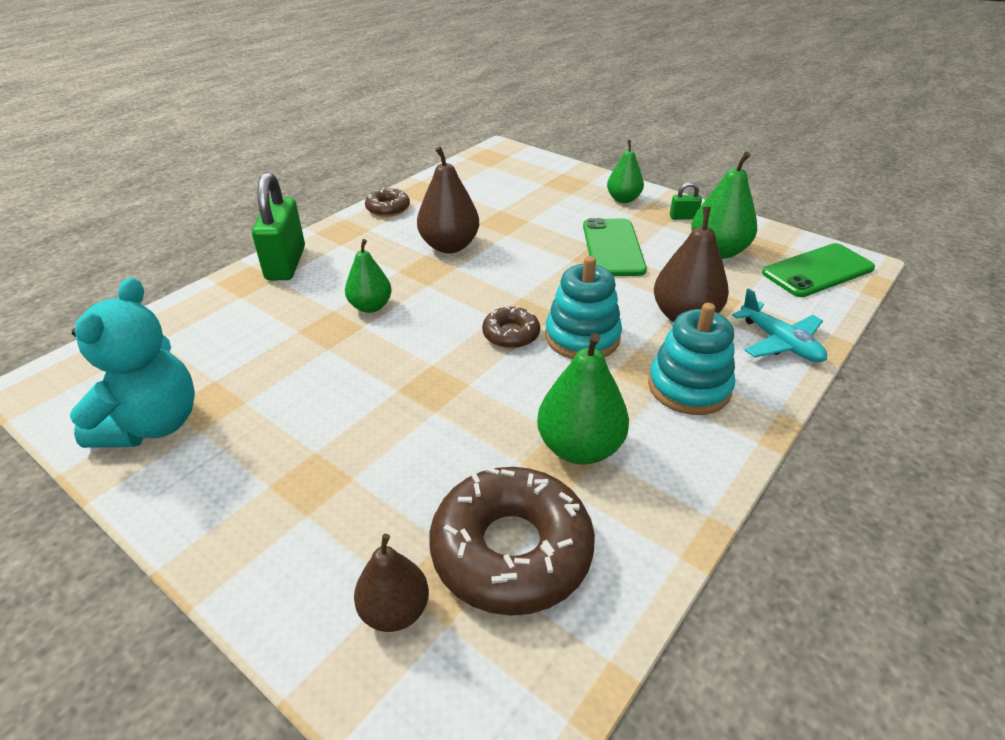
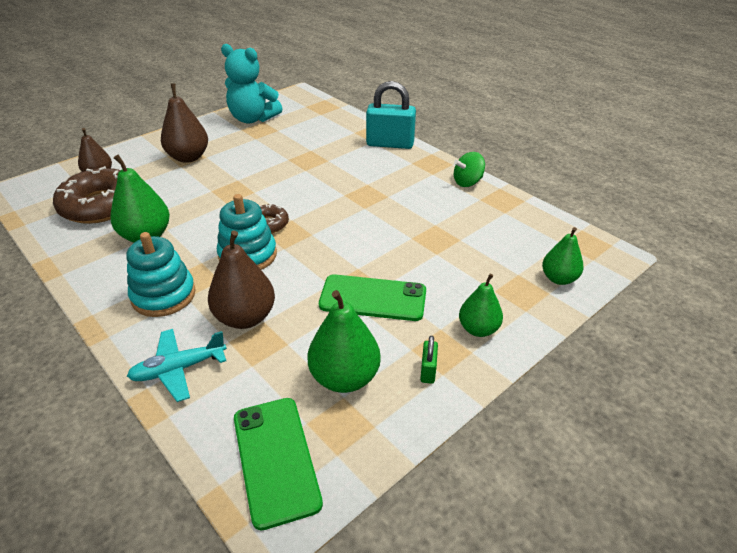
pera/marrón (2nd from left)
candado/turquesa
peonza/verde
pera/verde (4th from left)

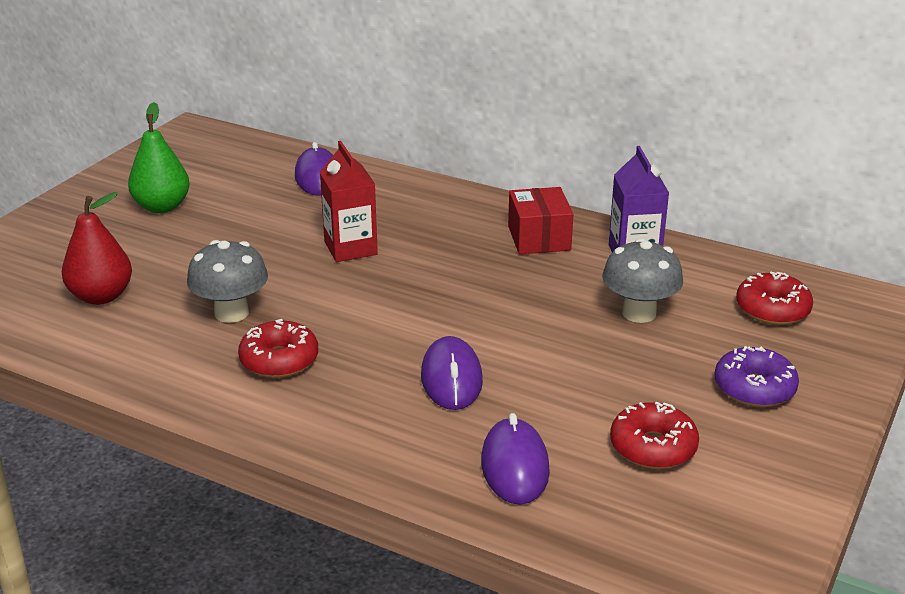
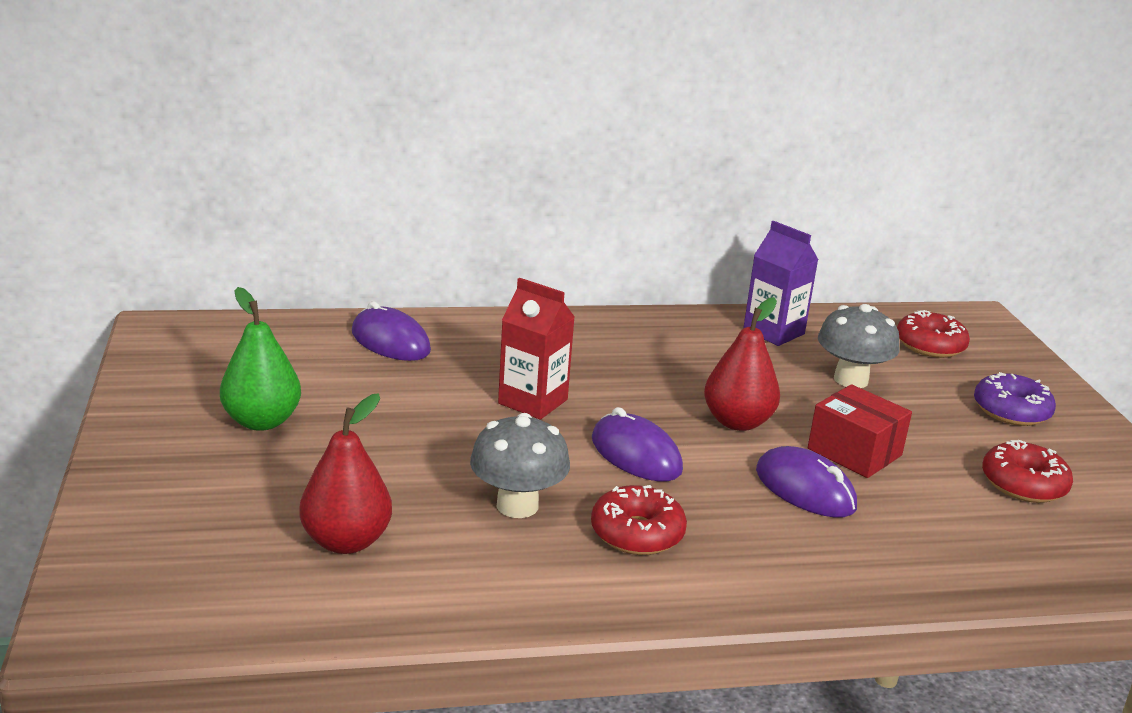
caja/rojo
ratón/morado (2nd from left)
pera/rojo (2nd from left)

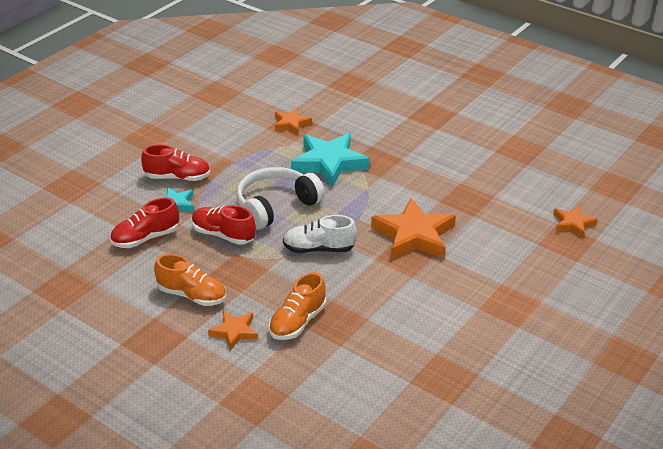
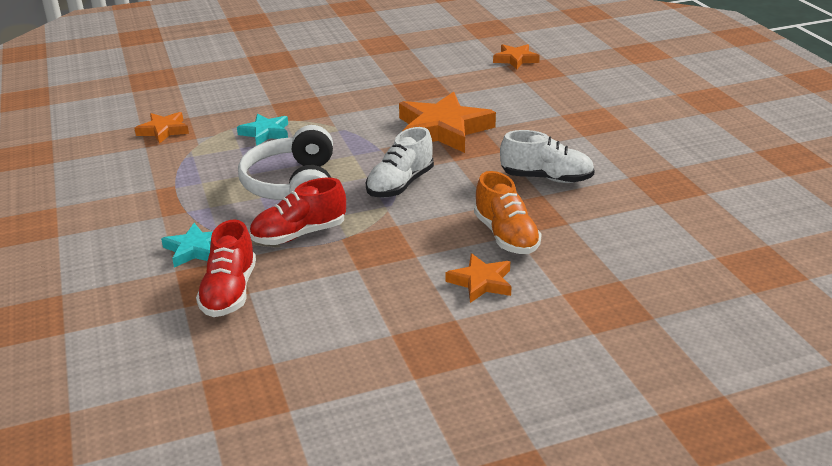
estrella/turquesa (2nd from left)
zapato/rojo (2nd from left in the first image)
zapato/naranja (1st from left in the first image)
zapato/blanco (2nd from left)

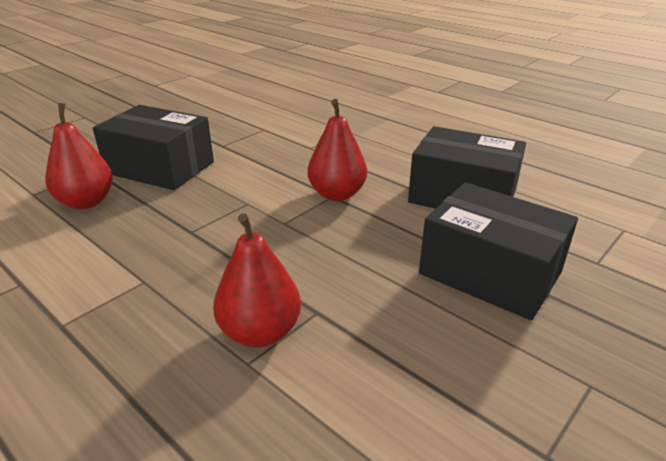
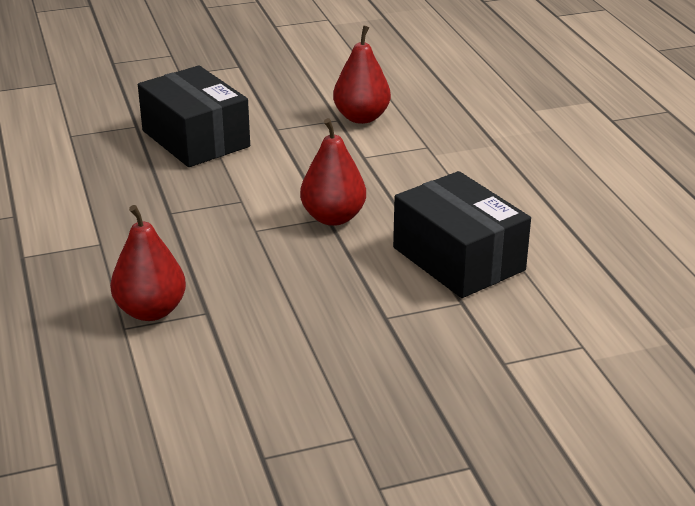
pera/rojo (3rd from left)
caja/negro (3rd from left in the first image)

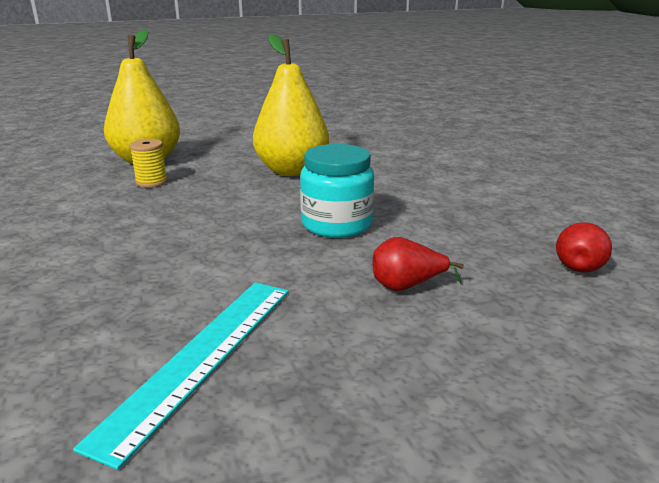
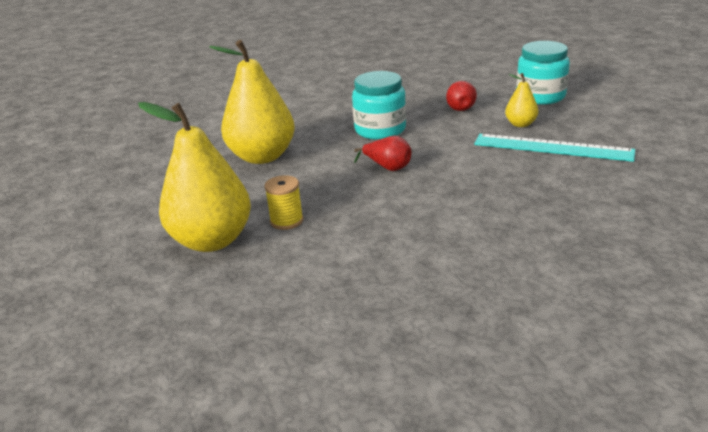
pera/rojo (1st from left)
tarro/turquesa (2nd from left)
pera/amarillo (3rd from left)

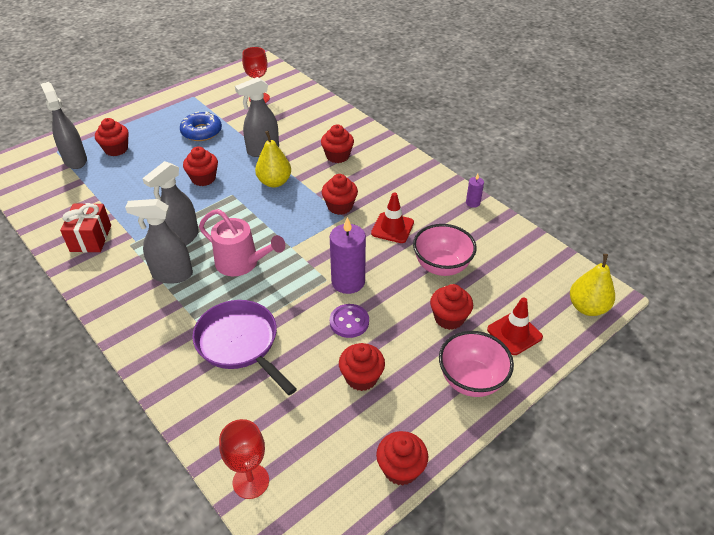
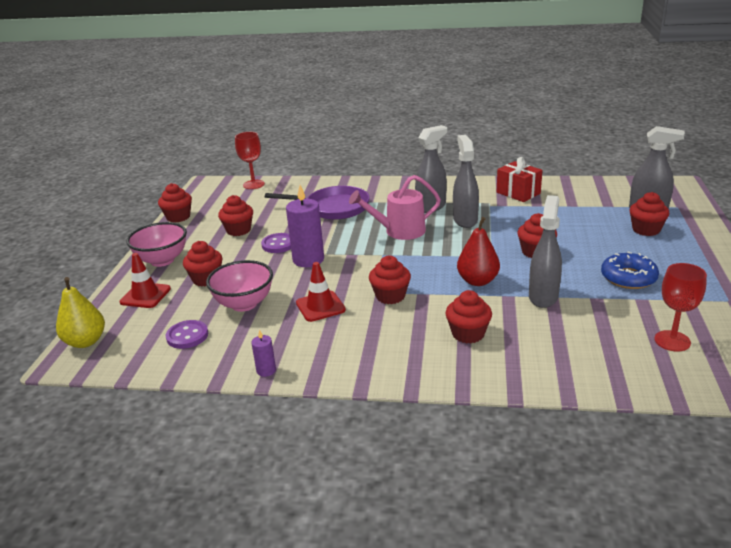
pera/rojo
botón/morado (1st from left)

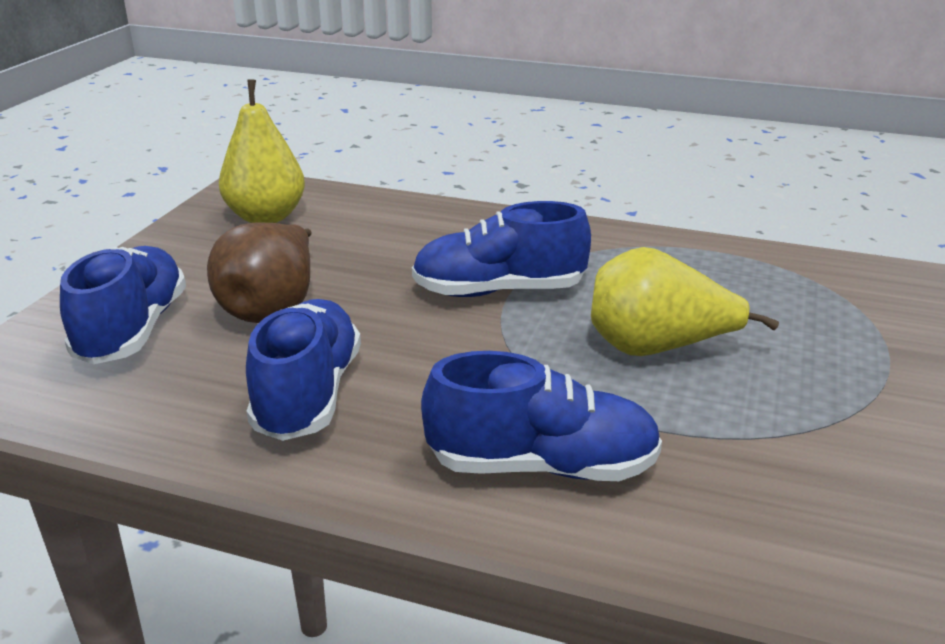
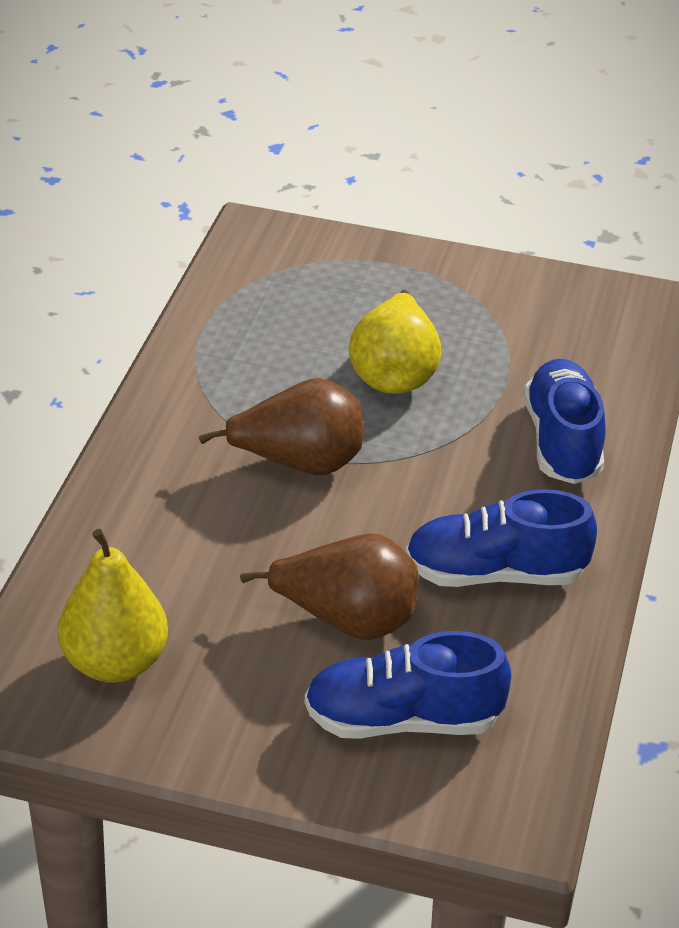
pera/marrón (1st from left)

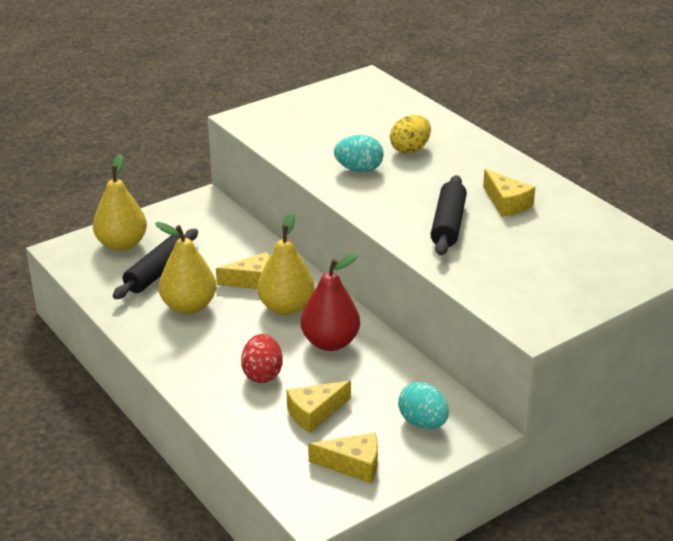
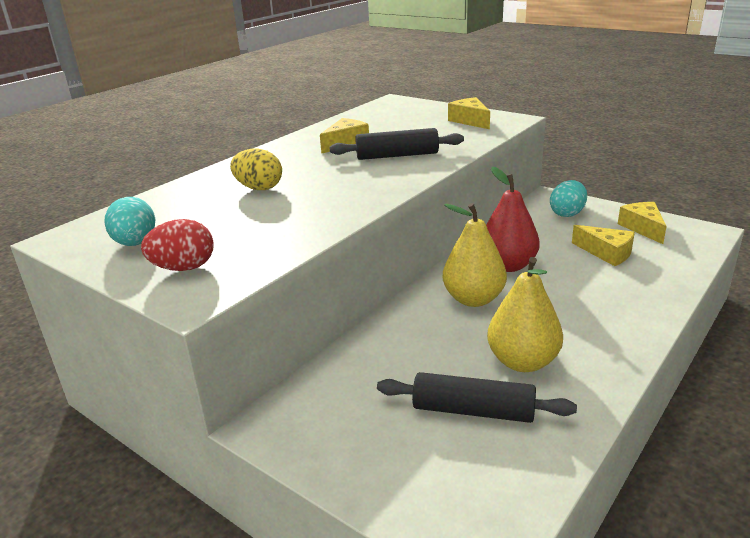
huevo/turquesa (1st from left)
pera/amarillo (1st from left in the first image)
queso/amarillo (2nd from left)
huevo/rojo

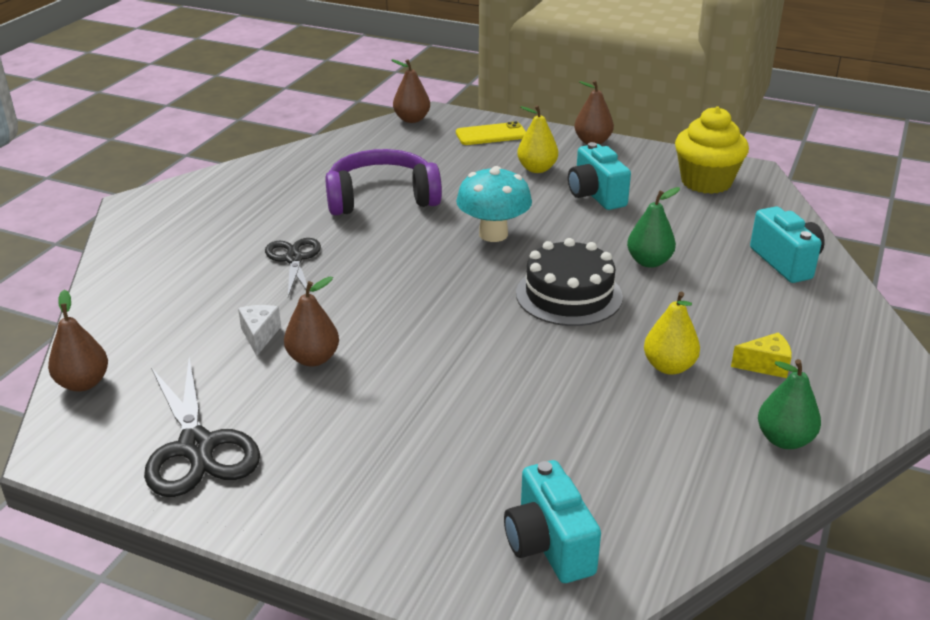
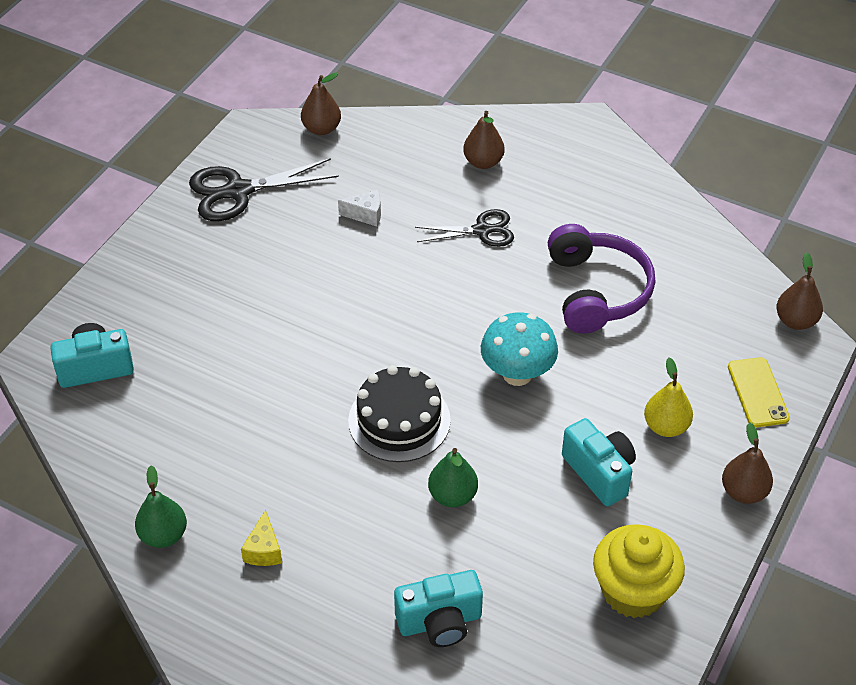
cámara/turquesa (3rd from left)
pera/marrón (2nd from left)
pera/amarillo (2nd from left in the first image)

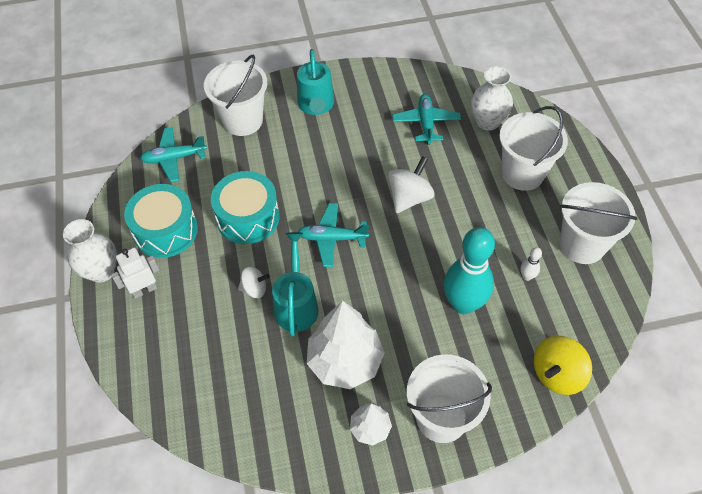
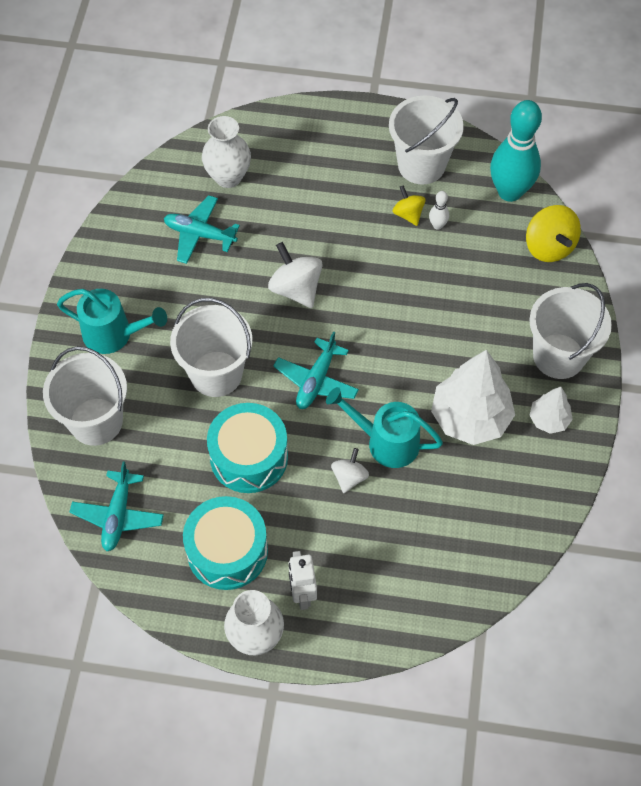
balde/blanco (2nd from left)
bolo/turquesa
peonza/amarillo (1st from left)

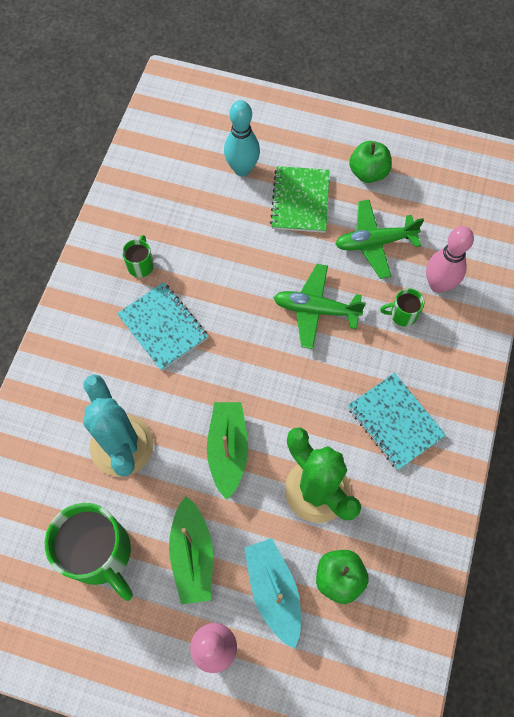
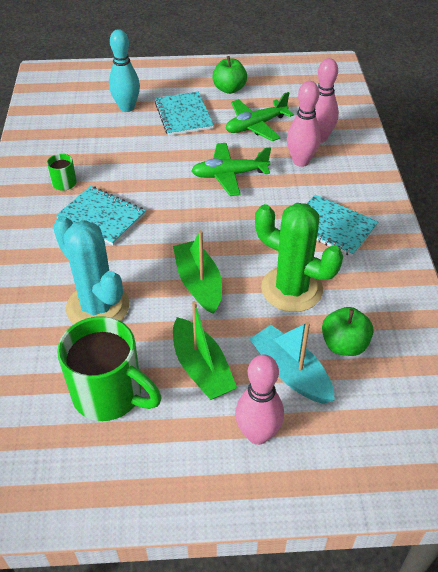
cuaderno/turquesa (2nd from left)
bolo/rosa (2nd from left)

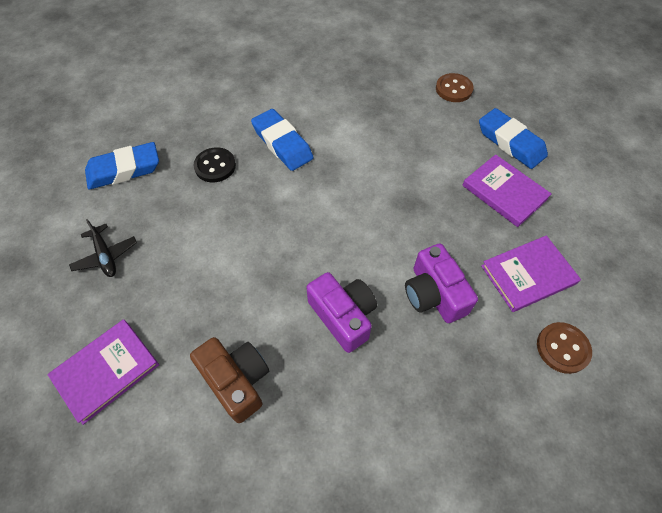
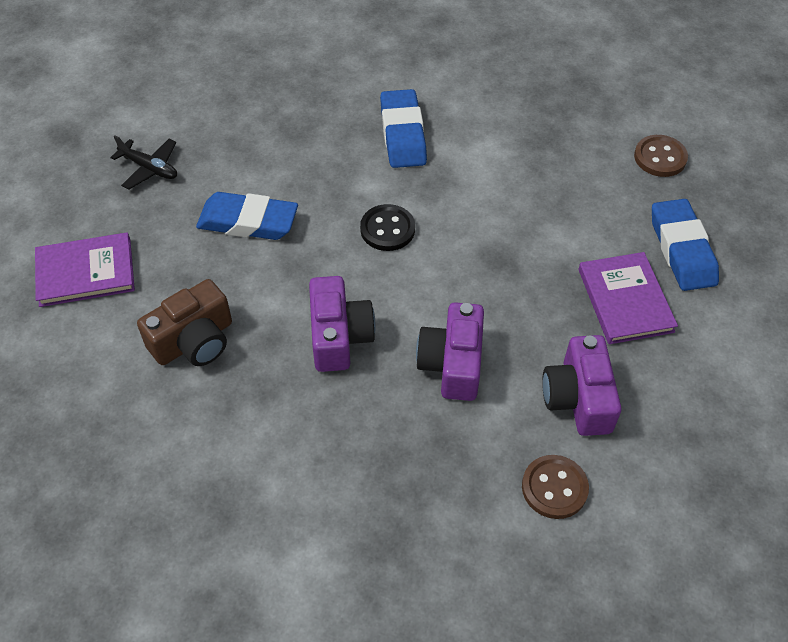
goma de borrar/azul (1st from left)
botón/negro
avión/negro
cámara/morado (3rd from left)
cámara/marrón

